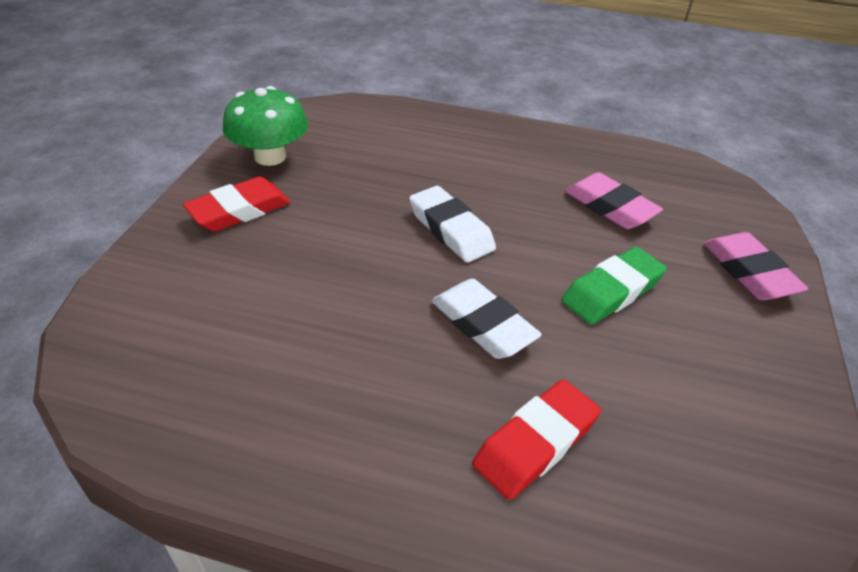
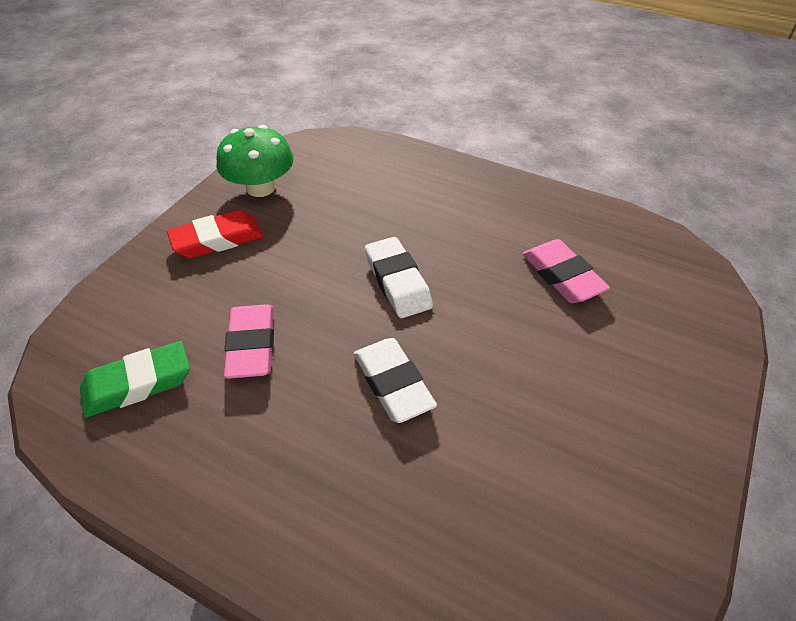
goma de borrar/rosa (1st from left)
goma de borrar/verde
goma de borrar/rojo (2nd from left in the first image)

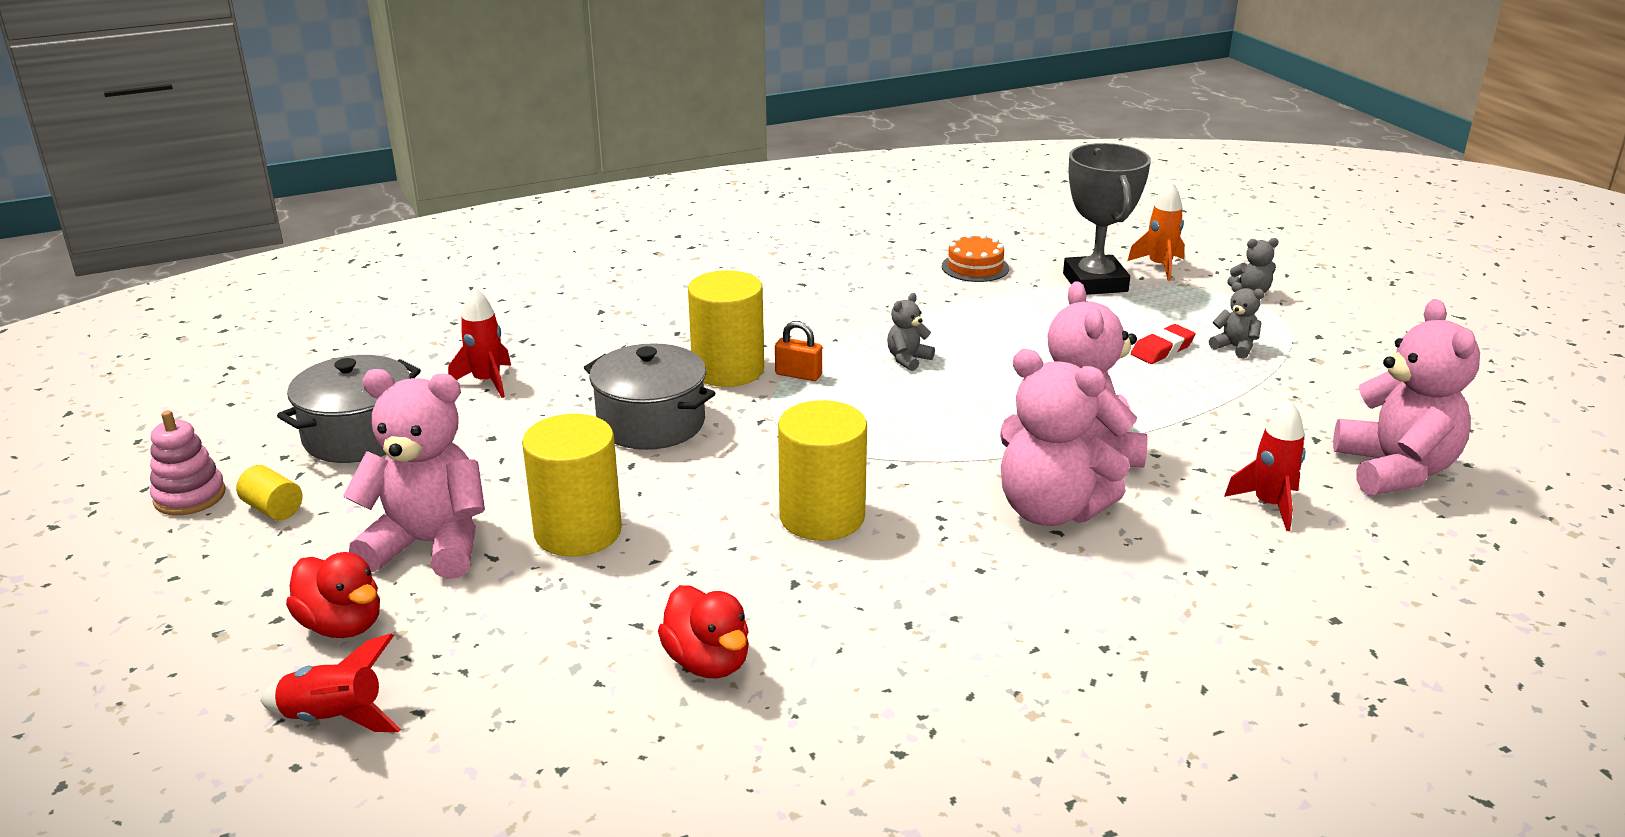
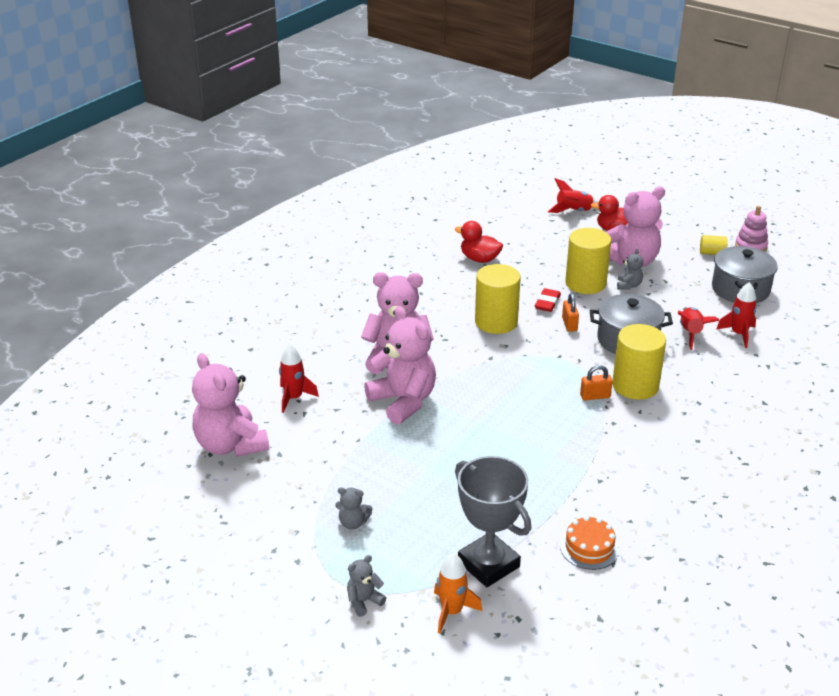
osito/gris (3rd from left)
goma de borrar/rojo
candado/naranja (1st from left)
cohete/rojo (3rd from left)

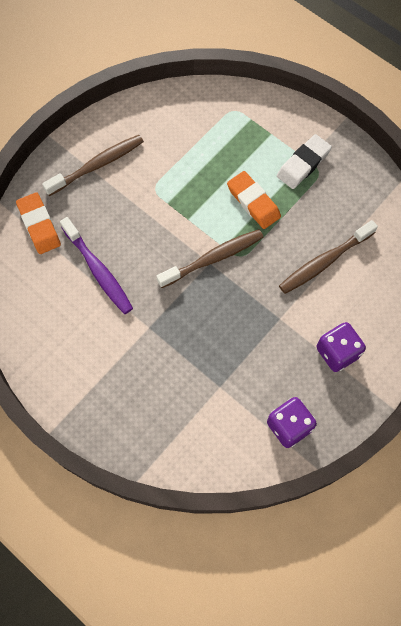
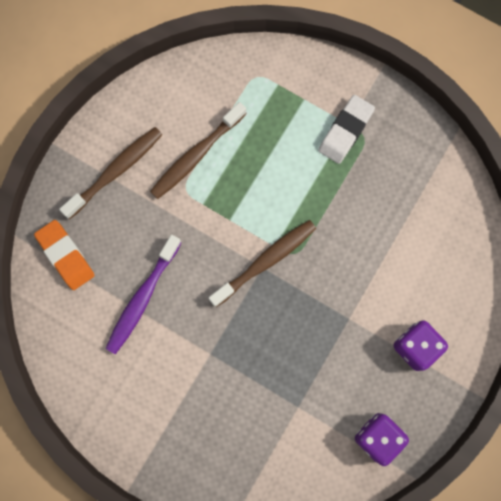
goma de borrar/naranja (2nd from left in the first image)
cepillo de dientes/morado
cepillo de dientes/marrón (2nd from left)

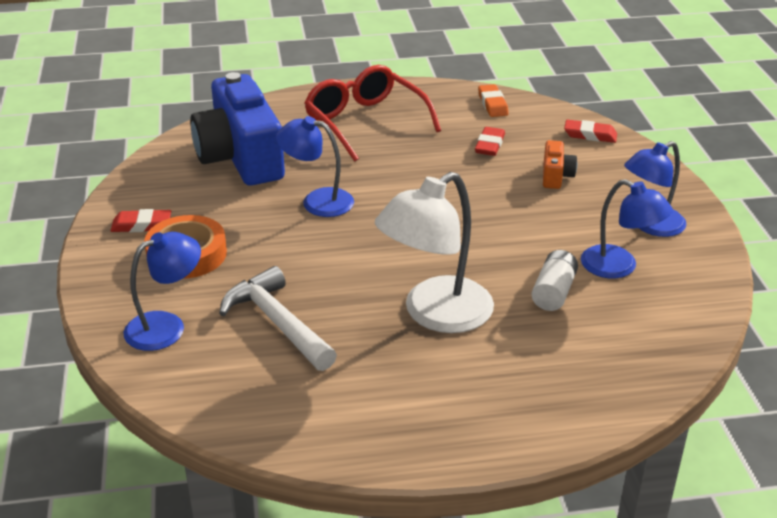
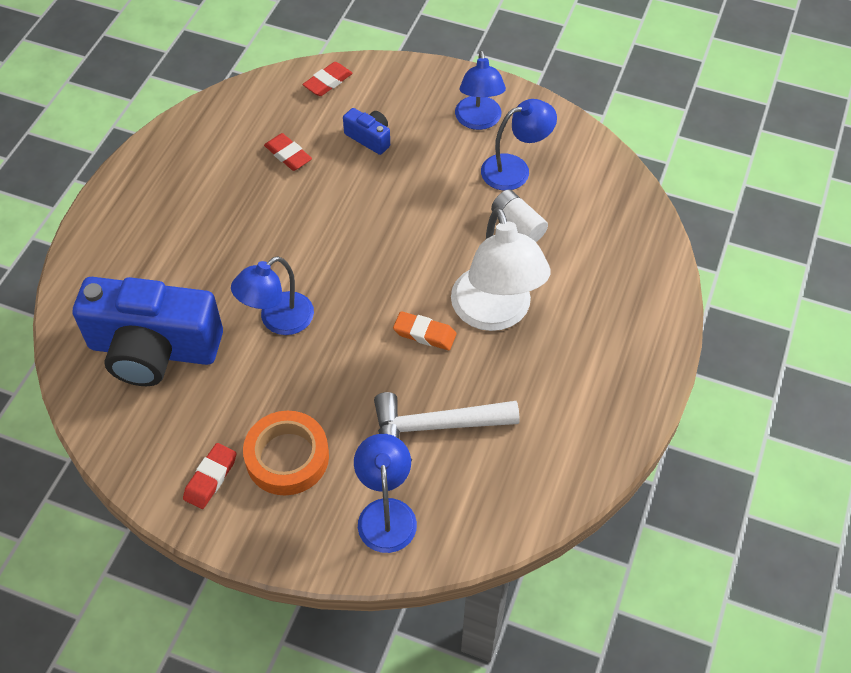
gafas/rojo
goma de borrar/naranja
cámara/azul (2nd from left)

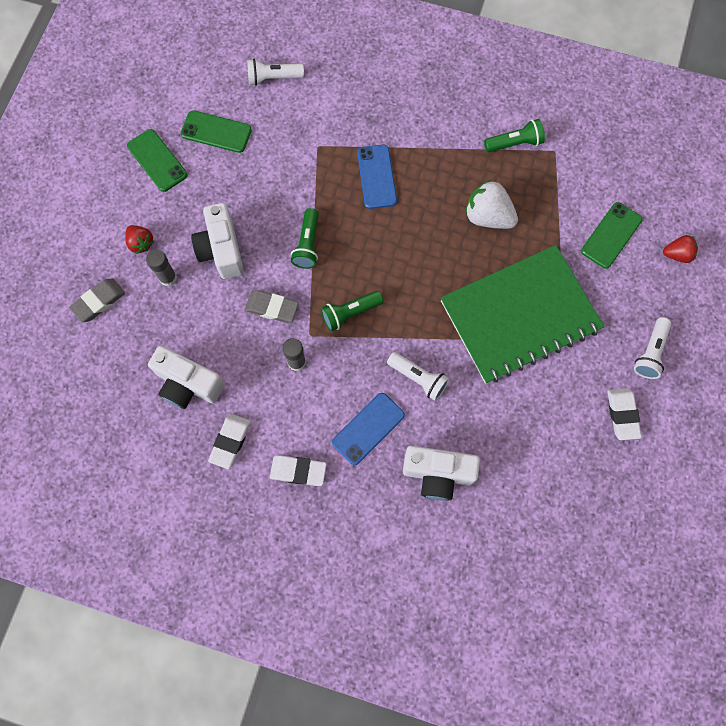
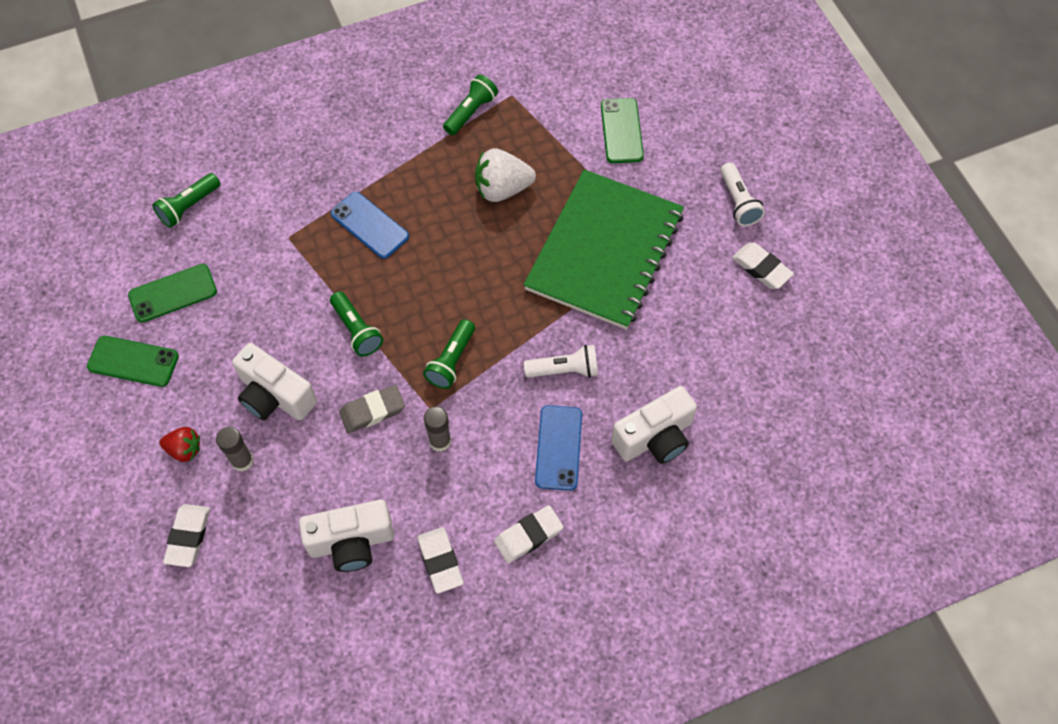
lámpara de mano/verde (1st from left)
fresa/rojo (2nd from left in the first image)
goma de borrar/blanco (1st from left)

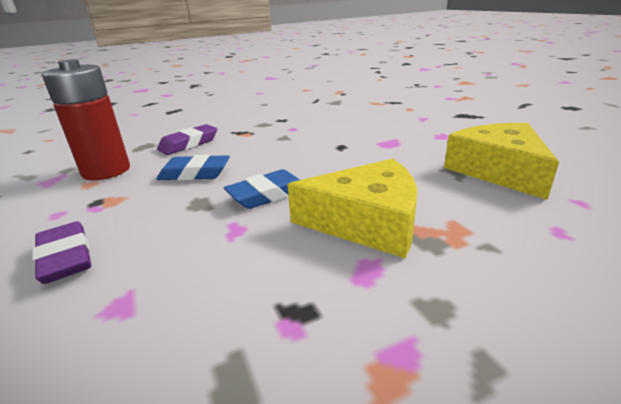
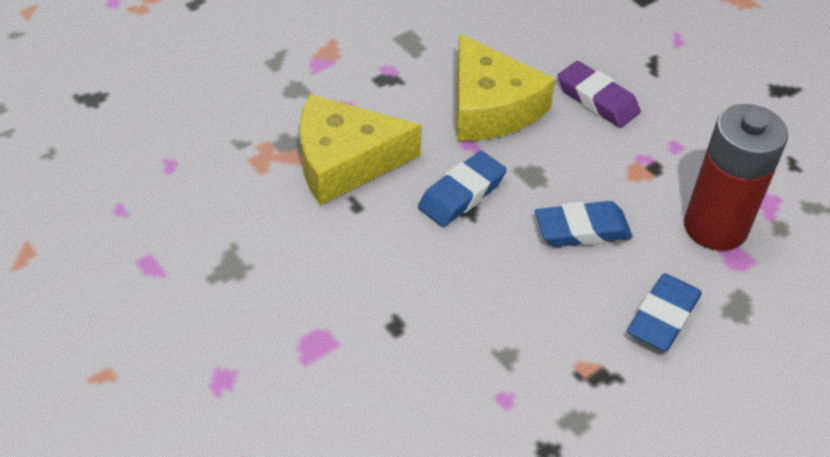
queso/amarillo (2nd from left)
goma de borrar/azul (3rd from left)

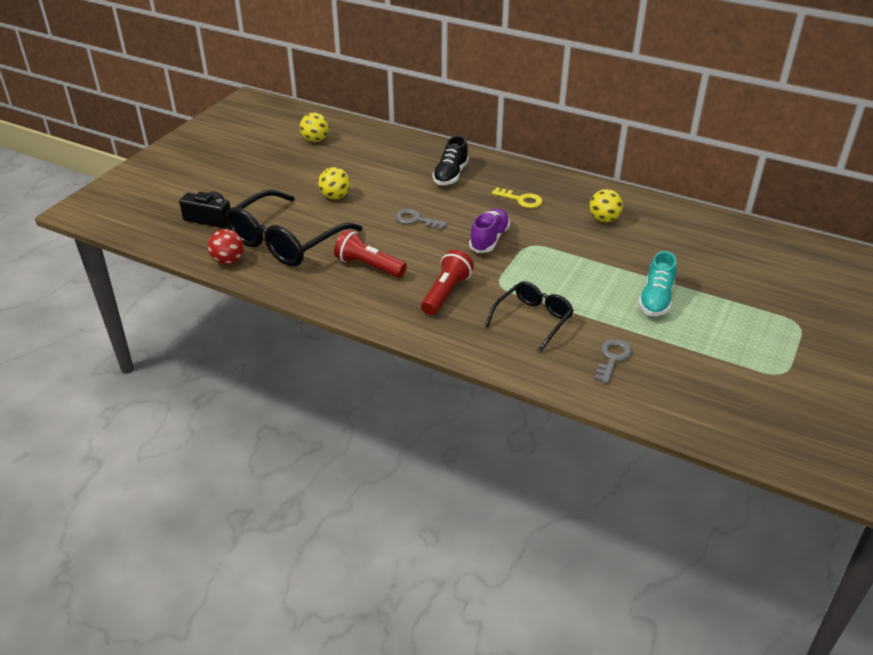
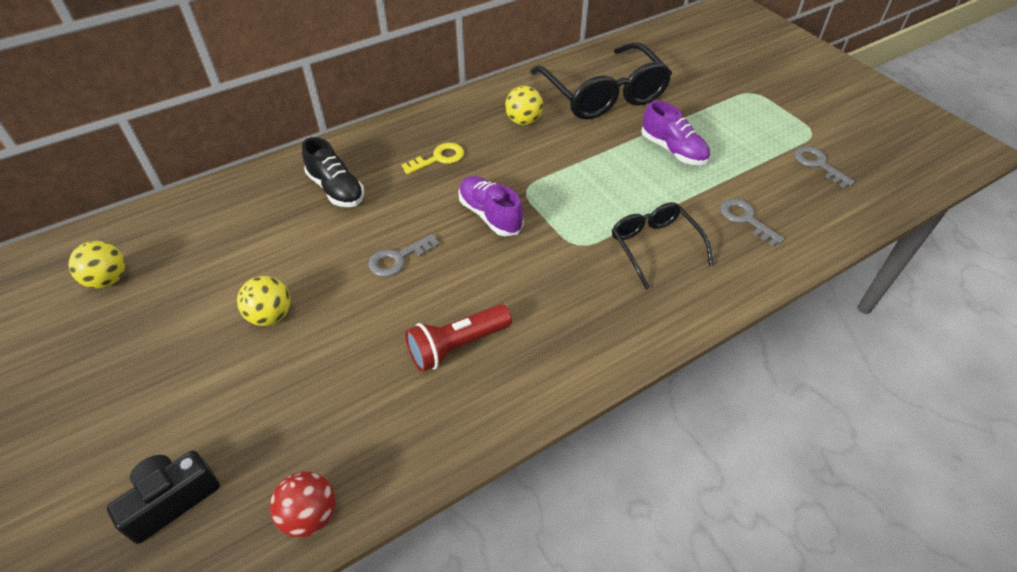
gafas/negro (1st from left)
lámpara de mano/rojo (2nd from left in the first image)
zapato/morado (2nd from left)
llave/gris (3rd from left)

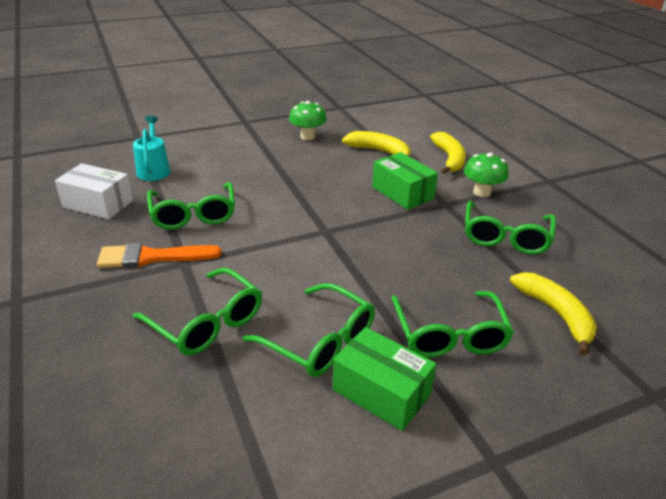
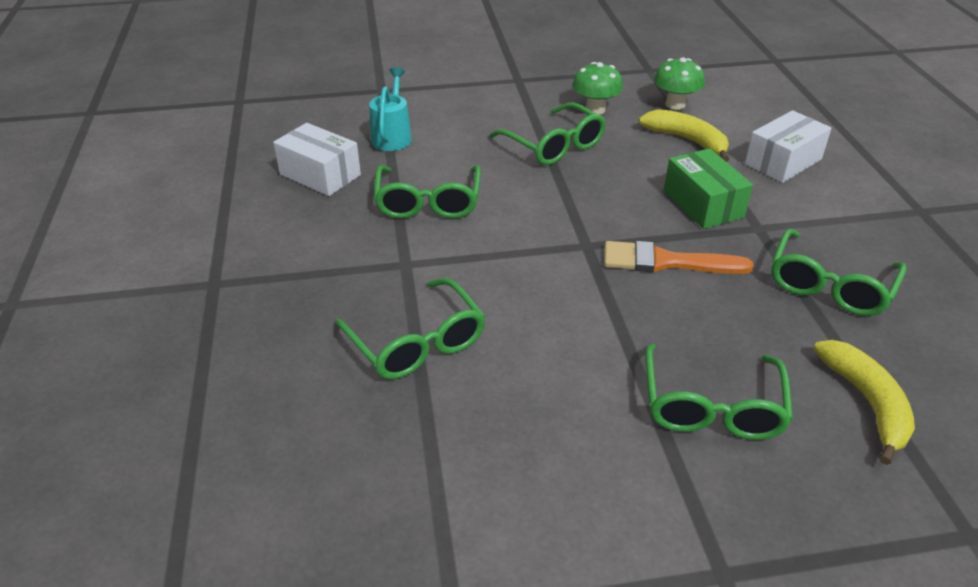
caja/blanco (2nd from left)
seta/verde (2nd from left)
pincel/naranja
gafas/verde (3rd from left)
caja/verde (1st from left in the first image)

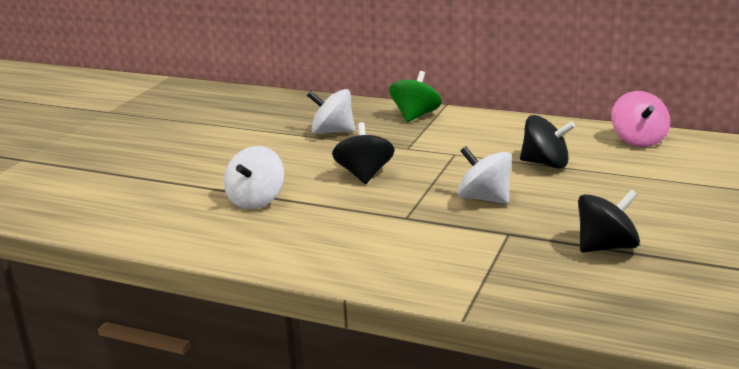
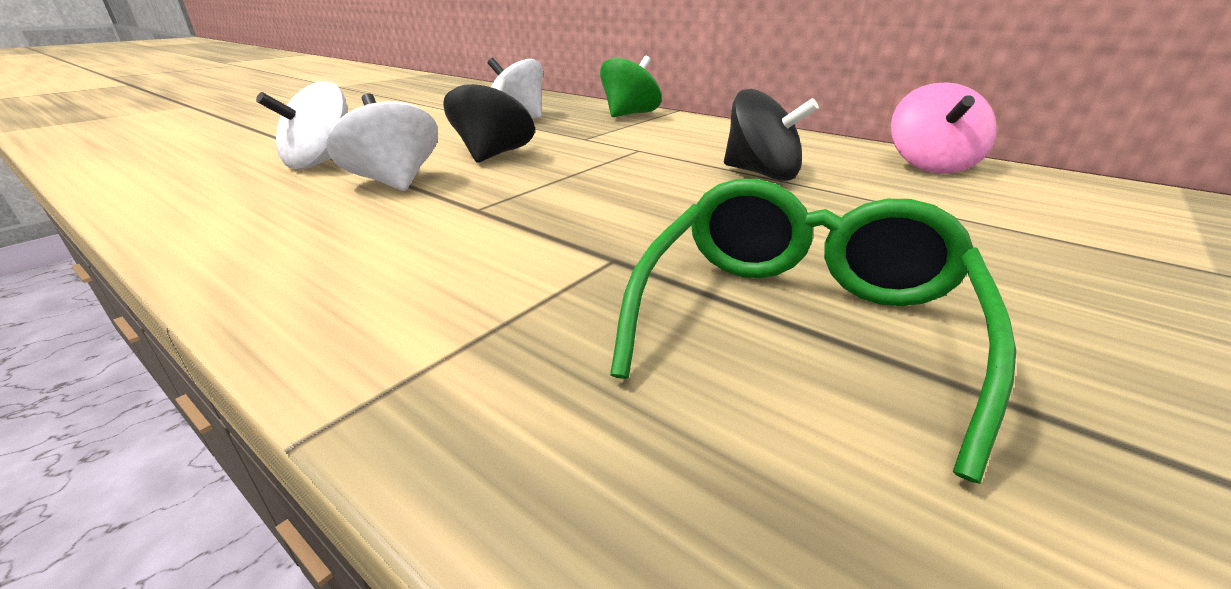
peonza/blanco (2nd from left)
gafas/verde

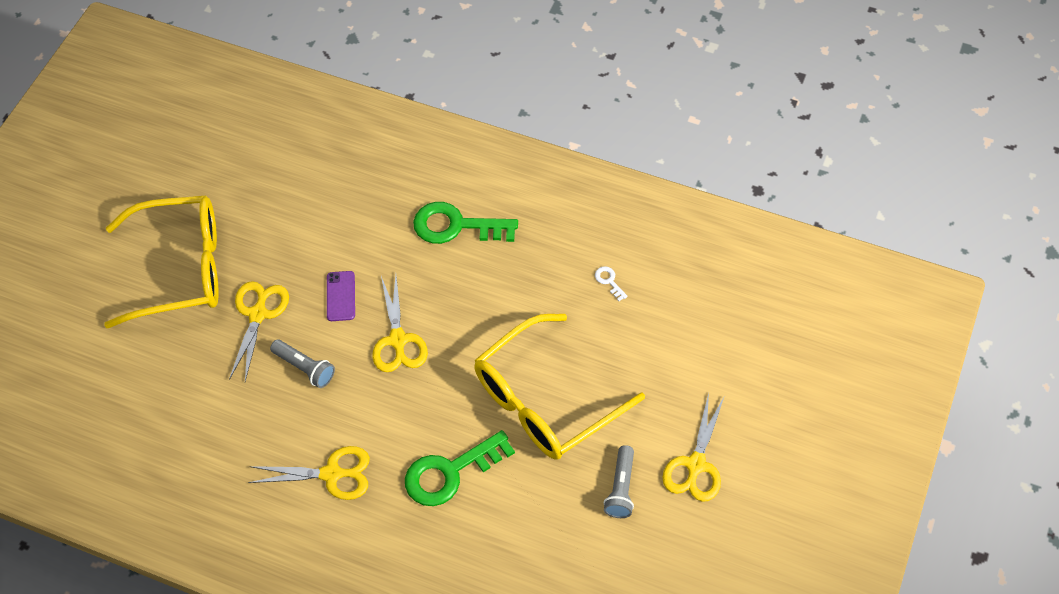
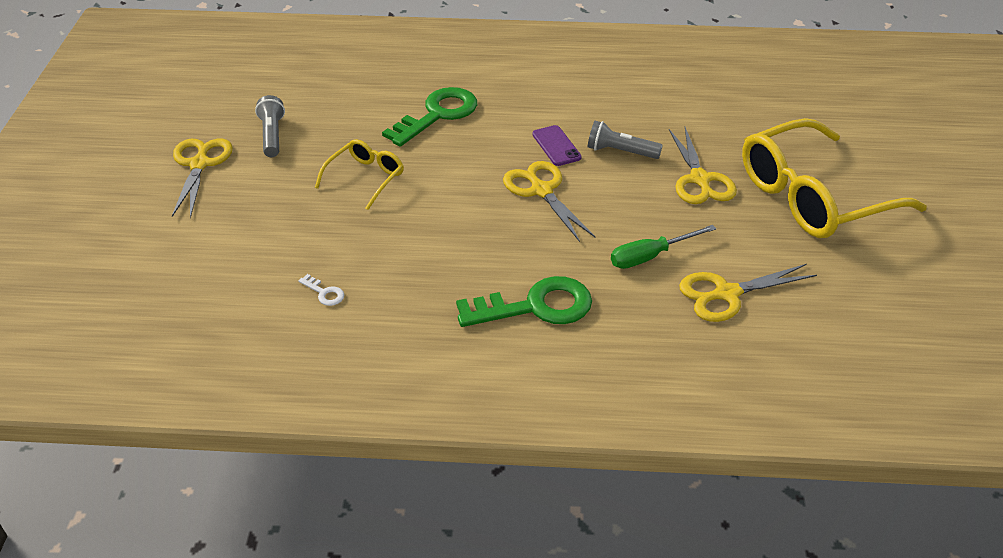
móvil/morado
gafas/amarillo (1st from left)
tijeras/amarillo (4th from left)
destornillador/verde

